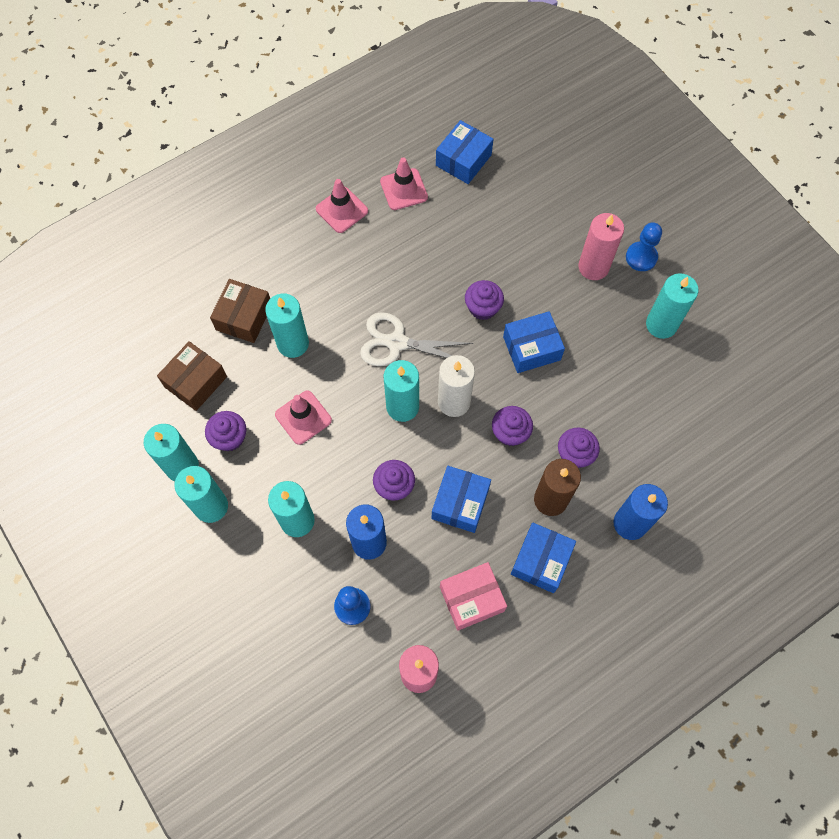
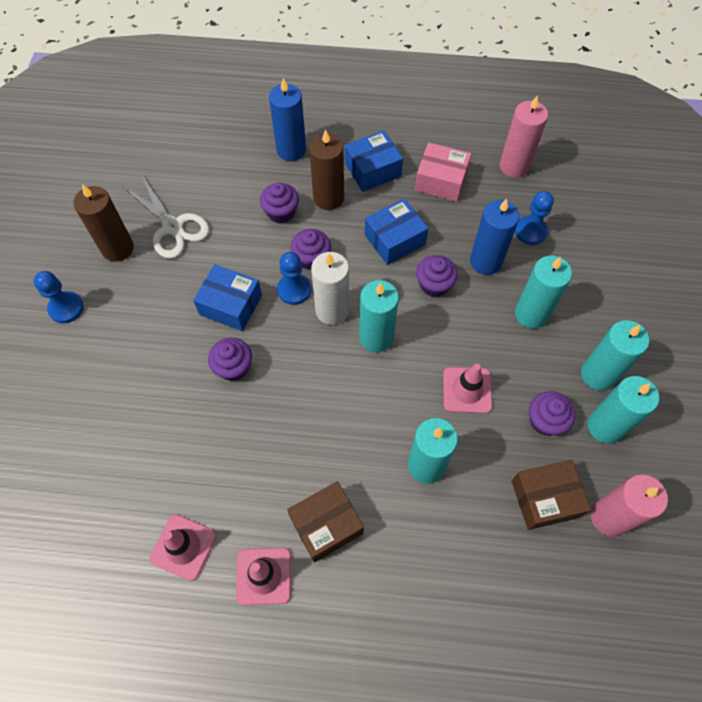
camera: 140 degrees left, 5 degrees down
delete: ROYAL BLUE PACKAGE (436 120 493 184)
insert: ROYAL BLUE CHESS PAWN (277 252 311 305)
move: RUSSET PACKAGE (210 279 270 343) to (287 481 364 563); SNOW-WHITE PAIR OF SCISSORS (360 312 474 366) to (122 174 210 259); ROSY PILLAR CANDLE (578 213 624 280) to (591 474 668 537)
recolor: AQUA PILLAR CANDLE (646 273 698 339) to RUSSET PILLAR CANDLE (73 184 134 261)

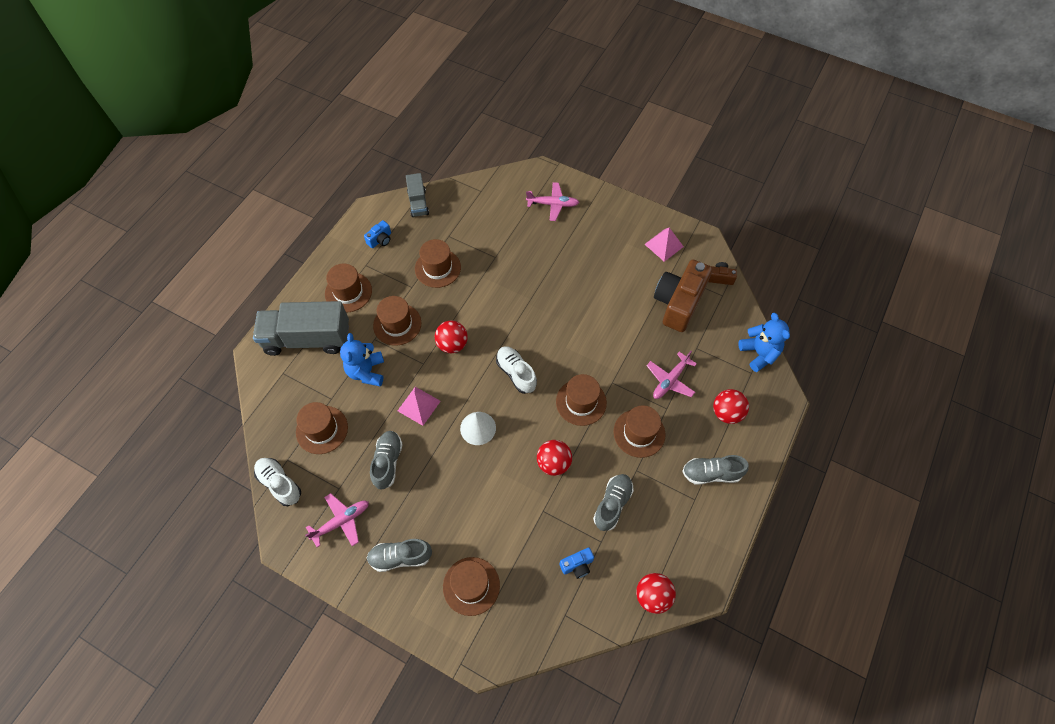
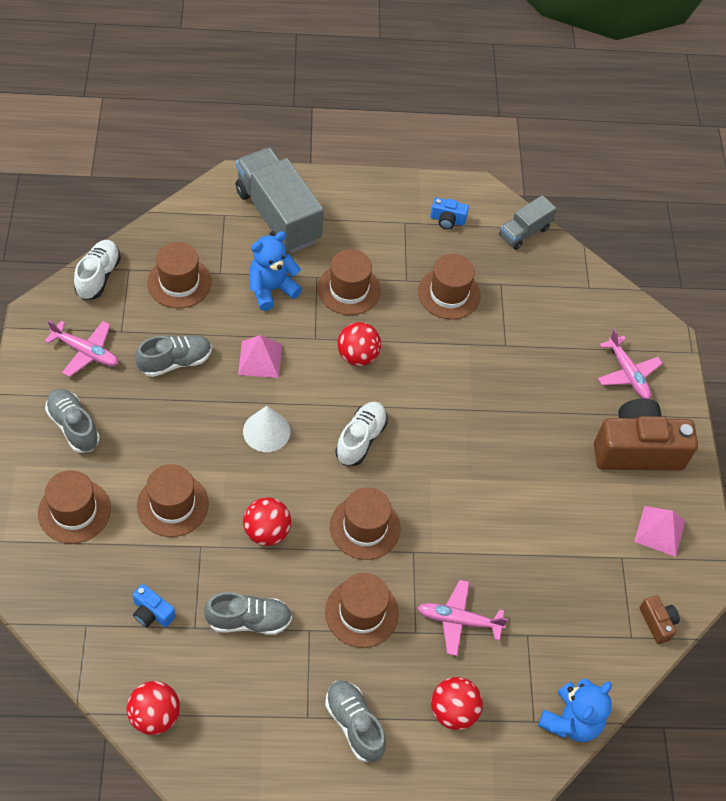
camera: 55 degrees right, 5 degrees down
move: RUSSET TALL HAT (325 263 372 312) to (137 464 209 537); RUSSET COMPACT CAMERA (654 260 712 332) to (594 399 698 470)

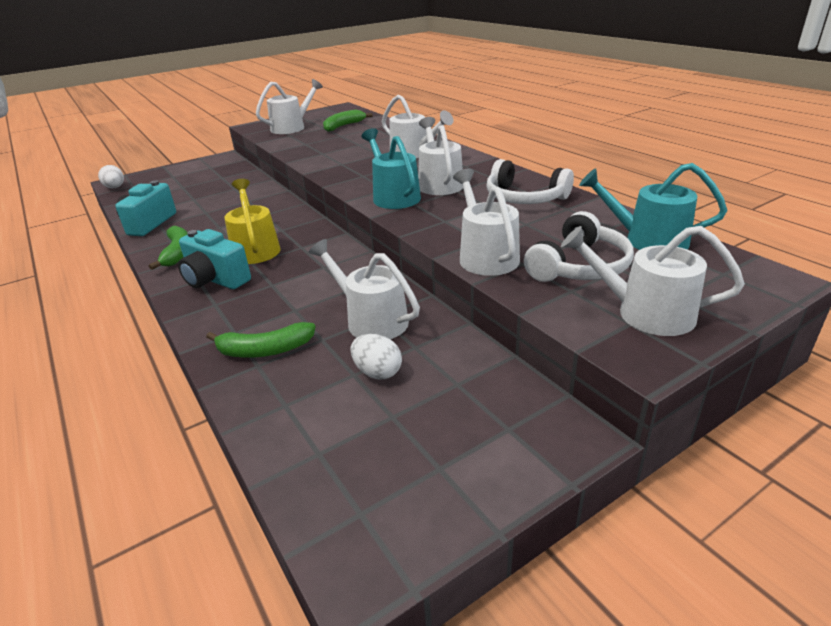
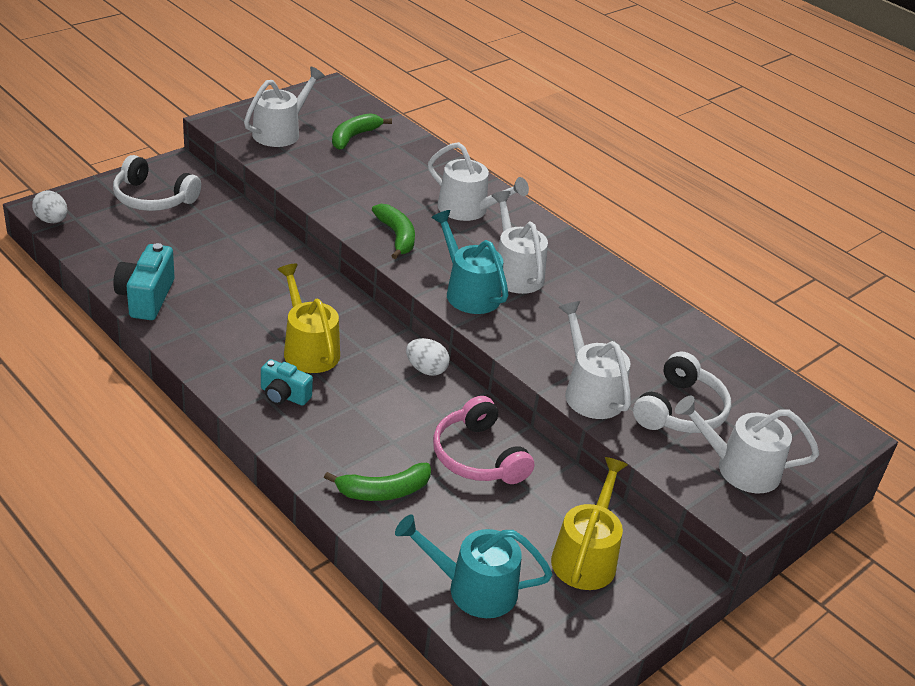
camera: 15 degrees left, 5 degrees up
insert: YELLOW WATERING CAN (551 457 628 590)
move: GREEN BANANA (149 226 188 270) to (372 204 415 259); SNOW-WHITE EGG SHAPE (350 334 402 379) to (406 338 450 376); SNOW-WHITE OVER-EAR HEADPHONES (486 159 574 204) to (113 155 201 211); AQUA WATERING CAN (579 163 727 250) to (395 514 552 618)
replace: SNOW-WHITE WATERING CAN (309 239 420 339) to ROSY OVER-EAR HEADPHONES (433 396 534 484)
resize: AQUA COMPACT CAMERA (178 229 251 289) = (261 359 313 406) x0.64

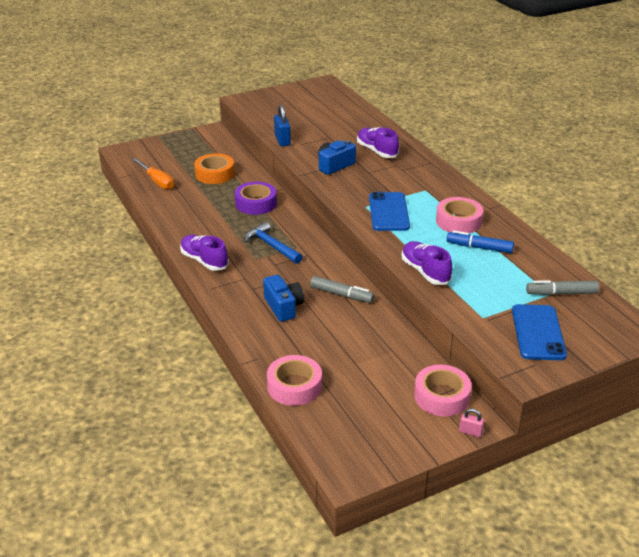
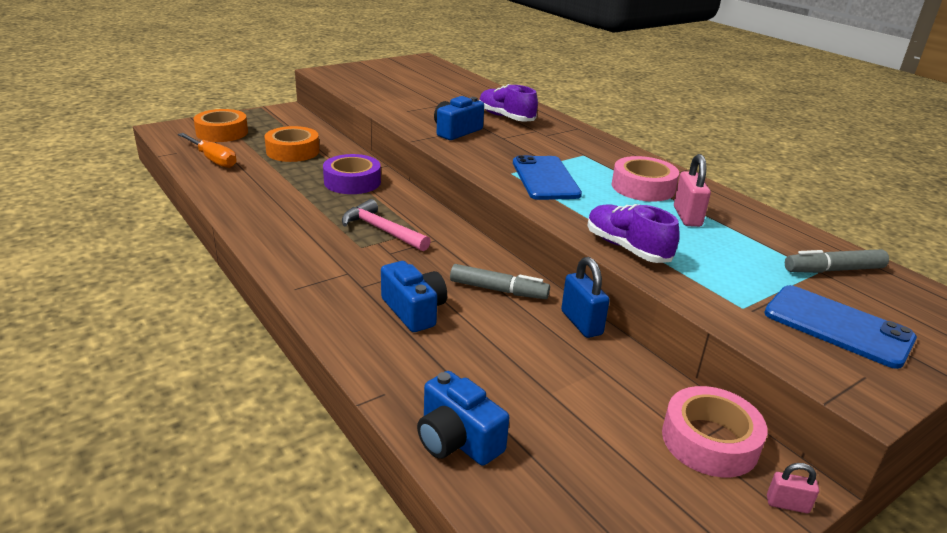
camera: 10 degrees left, 5 degrees down
delete: ROYAL PURPLE SHOE (180 235 229 271)
insert: BRIGHT ORANGE TAPE (193 109 248 142)
move: ROYAL BLUE LOCK (274 105 291 146) to (561 257 610 338)
replace: ROSY TAPE (267 355 322 406) to ROYAL BLUE COMPACT CAMERA (417 371 510 466); ROYAL BLUE MARKER (447 230 514 253) to ROSY LOCK (674 154 711 227)
recolor: ROYAL BLUE HAMMER (244 222 303 264) to ROSY HAMMER (342 199 431 251)
rotate: ROYAL BLUE PHONE (512 304 567 360) = (764 285 917 369) 45 degrees counterclockwise

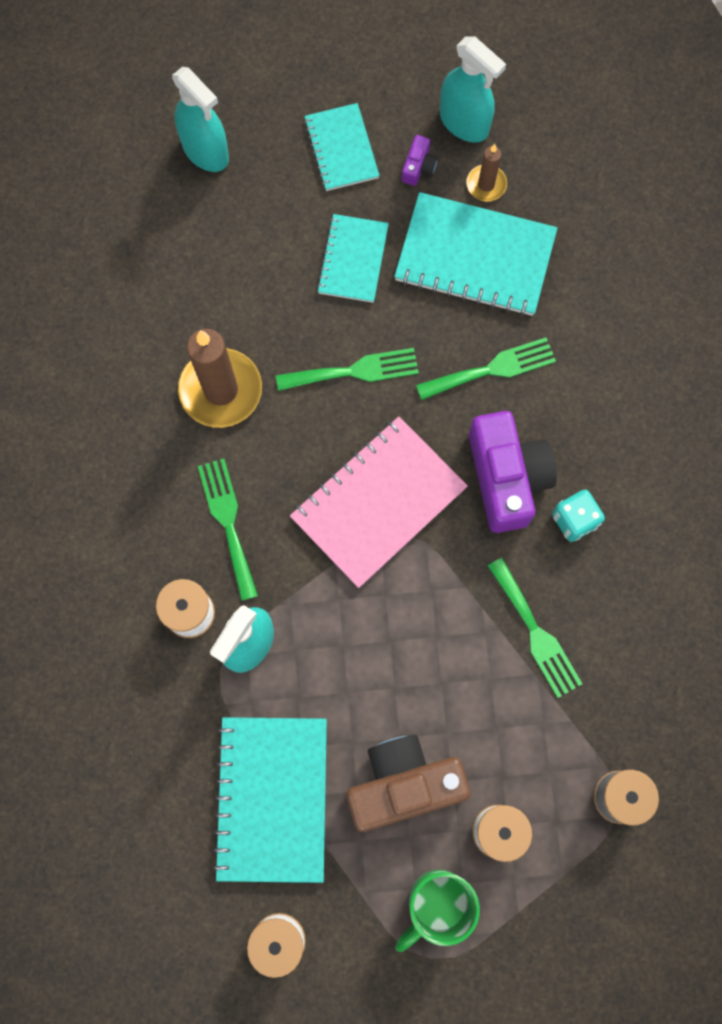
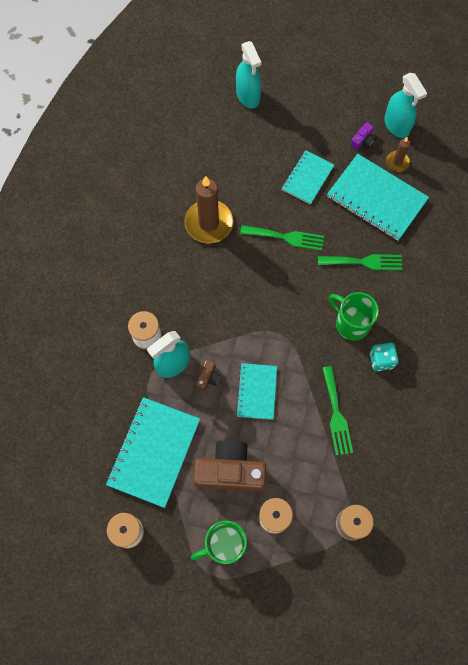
camera: 20 degrees right, 5 degrees down
delete: GREEN FORK (198 459 258 601); ROSY NOTEPAD (290 417 468 588)
insert: RUSSET COMPACT CAMERA (196 359 220 391)
move: AQUA NOTEPAD (304 103 380 191) to (236 363 277 420)
replace: ROYAL PURPLE COMPACT CAMERA (469 411 557 533) to GREEN MUG (329 292 379 341)

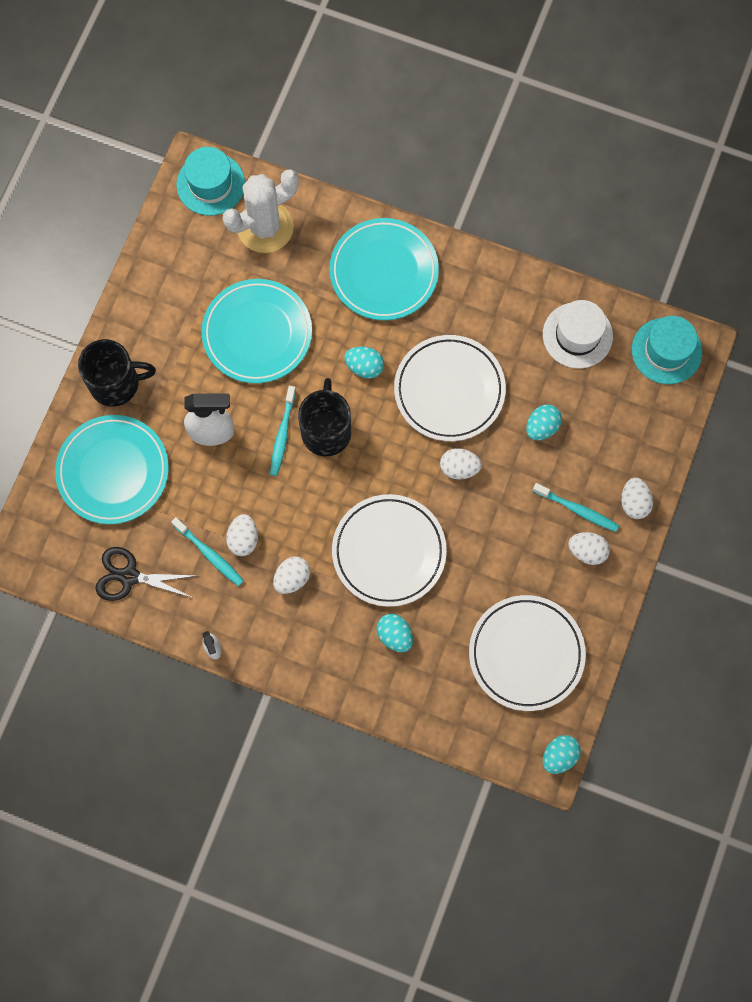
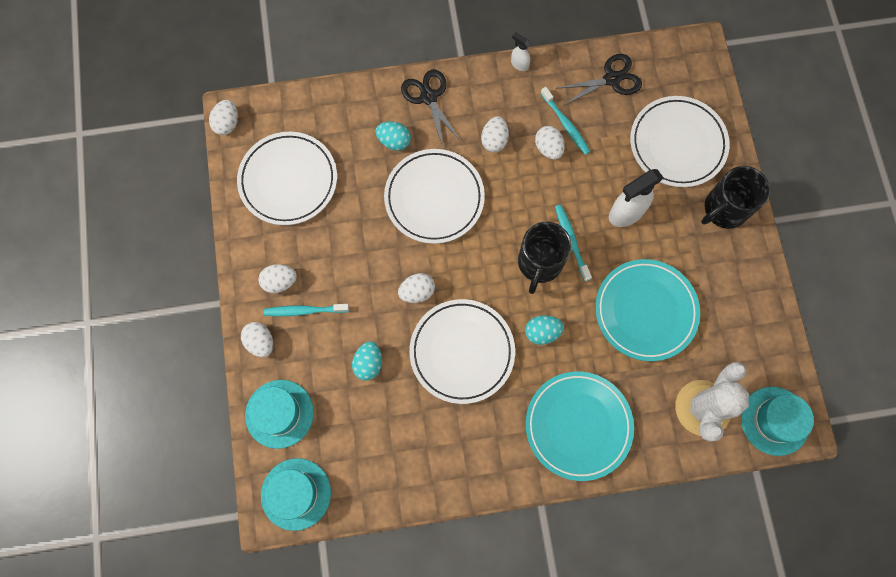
camera: 150 degrees right, 0 degrees up
delete: SNOW-WHITE TALL HAT (543 300 613 369)
insert: AQUA TALL HAT (245 380 314 449); BLACK PAIR OF SCISSORS (401 69 461 147)
recolor: AQUA DINNER PLATE (55 415 169 524) to SNOW-WHITE DINNER PLATE (630 96 730 187); AQUA EGG SHAPE (543 735 581 774) to SNOW-WHITE EGG SHAPE (209 100 238 135)
rotate: AQUA TOOTH BRUSH (171 517 244 586) = (540 87 591 155) 135 degrees counterclockwise; BLACK MUG (298 378 351 456) = (518 222 572 294) 45 degrees clockwise

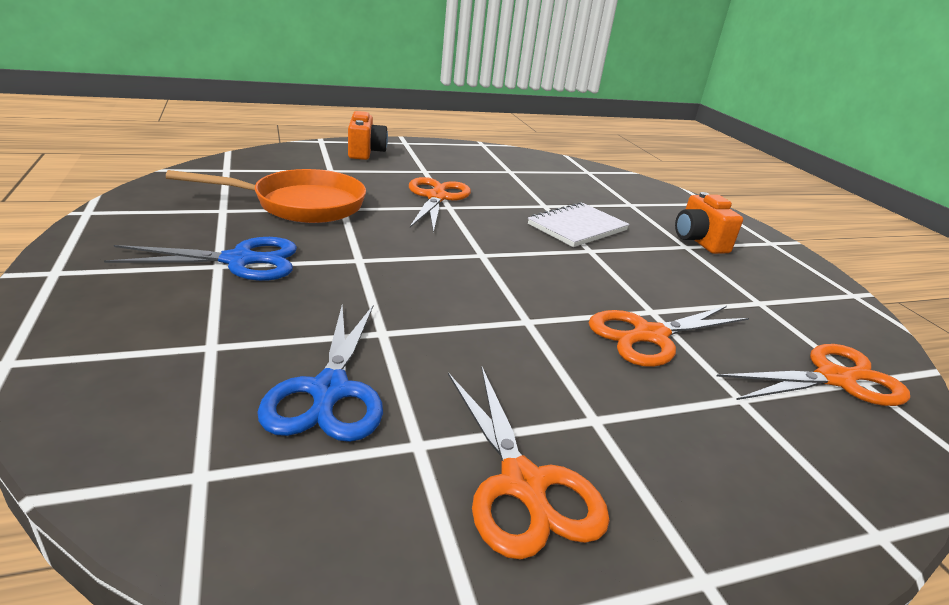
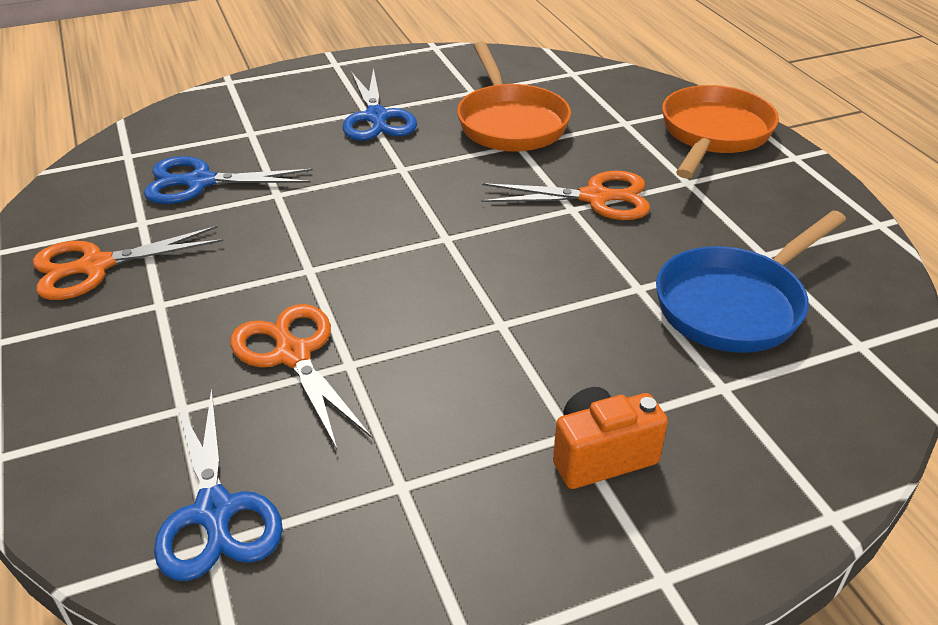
camera: 90 degrees right, 10 degrees up
delete: SNOW-WHITE NOTEPAD (528 202 629 247)
insert: ROYAL BLUE FRYING PAN (656 210 846 353)
replace: BRIGHT ORANGE COMPACT CAMERA (348 111 388 160) to BRIGHT ORANGE FRYING PAN (662 85 779 179)
recolor: BRIGHT ORANGE PAIR OF SCISSORS (717 344 910 406) to ROYAL BLUE PAIR OF SCISSORS (154 388 283 581)

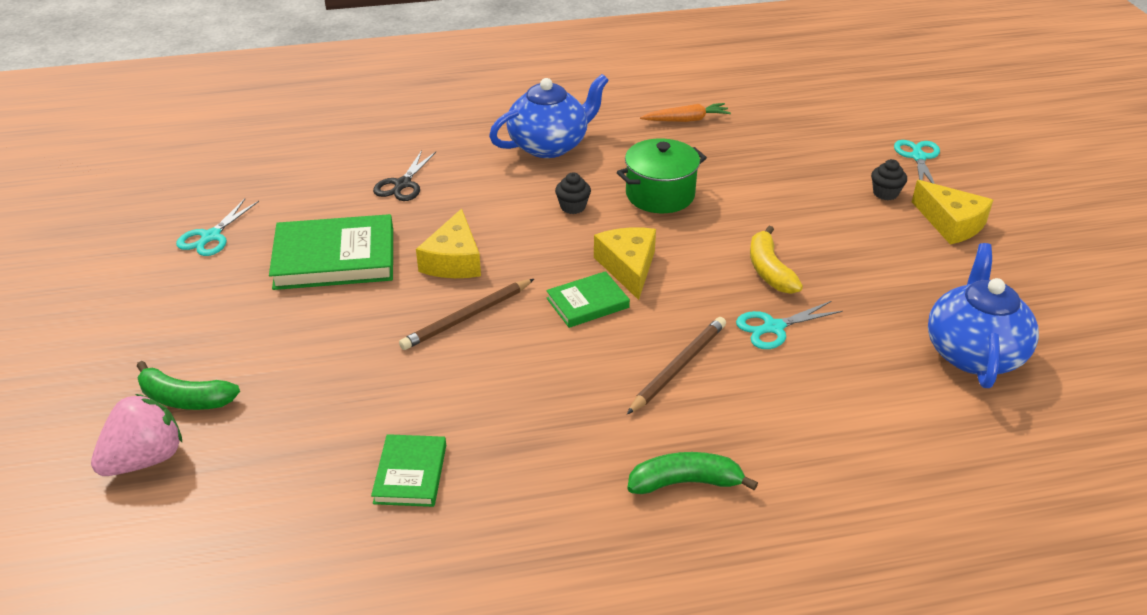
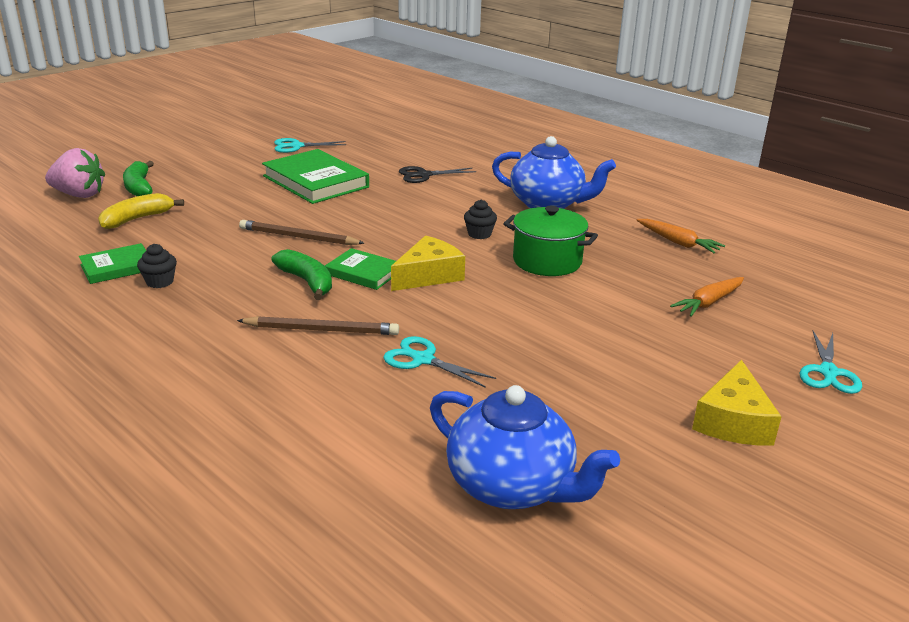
camera: 55 degrees right, 10 degrees down
delete: YELLOW CHEESE WEDGE (416 209 481 278)
insert: BRIGHT ORANGE ROOT VEGETABLE (670 277 744 317)
move: GREEN BANANA (627 452 758 494) to (271 249 332 300); YELLOW BANANA (750 226 803 294) to (98 193 184 229); BLACK FAIRY CAKE (871 159 907 200) to (137 244 177 288)
rotate: AQUA PAIR OF SCISSORS (894 140 940 184) = (799 331 862 394) 135 degrees clockwise; ROYAL BLUE CHINA TEAPOT (928 243 1039 388) = (430 385 620 509) 60 degrees clockwise

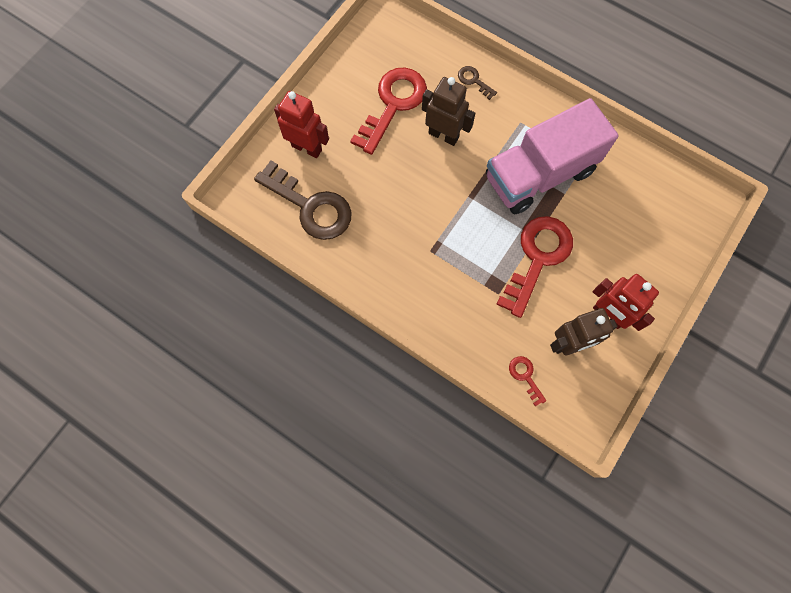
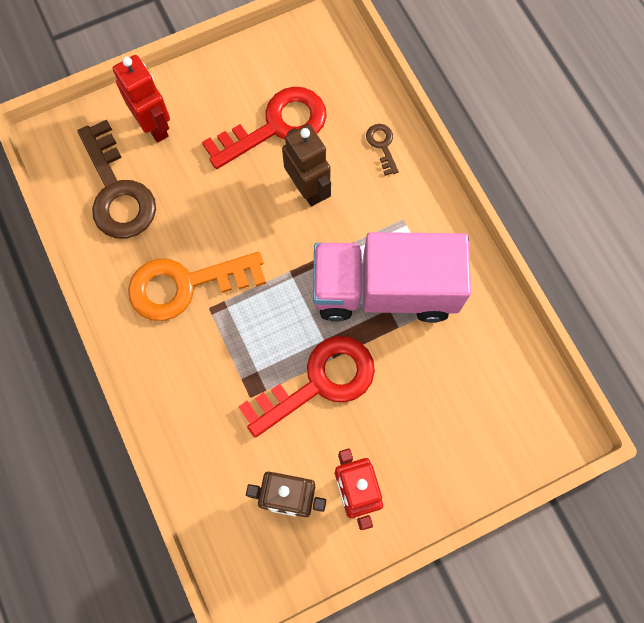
camera: 30 degrees right, 0 degrees up
delete: CRIMSON DOOR KEY (509 356 546 406)
insert: BRIGHT ORANGE DOOR KEY (128 252 266 321)

